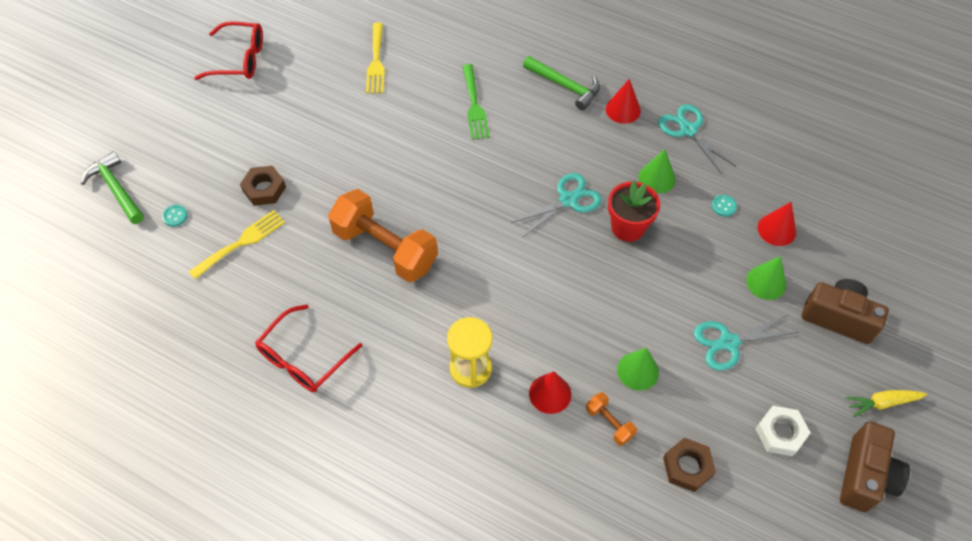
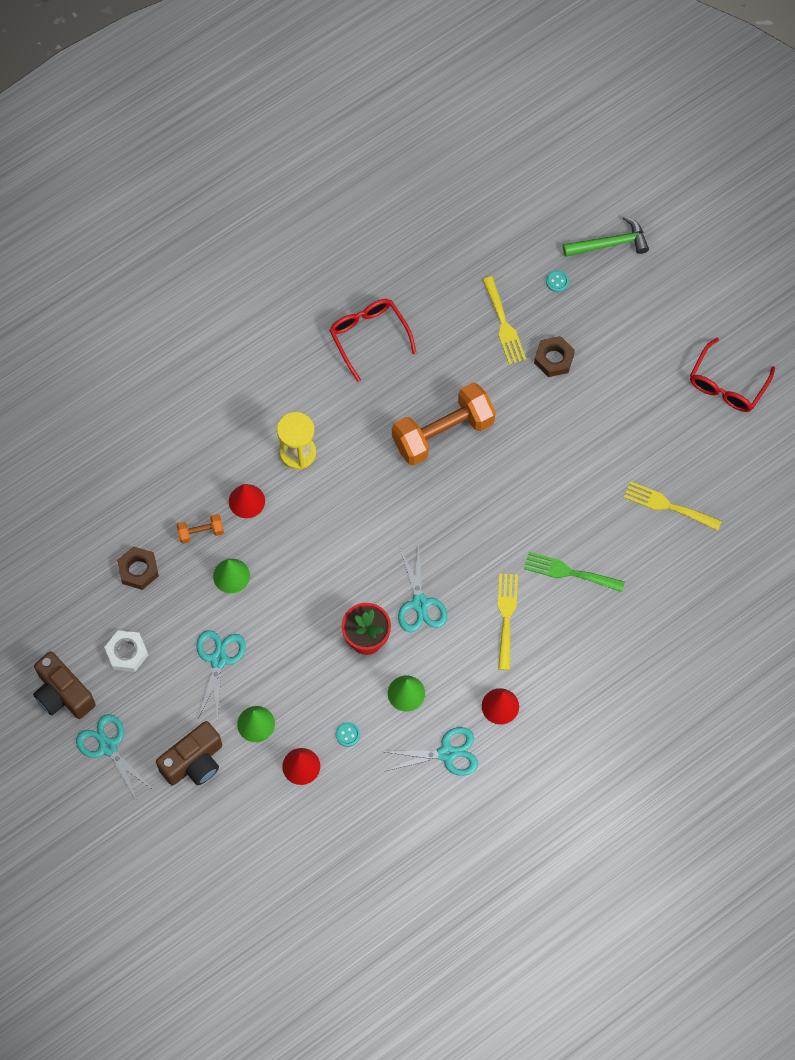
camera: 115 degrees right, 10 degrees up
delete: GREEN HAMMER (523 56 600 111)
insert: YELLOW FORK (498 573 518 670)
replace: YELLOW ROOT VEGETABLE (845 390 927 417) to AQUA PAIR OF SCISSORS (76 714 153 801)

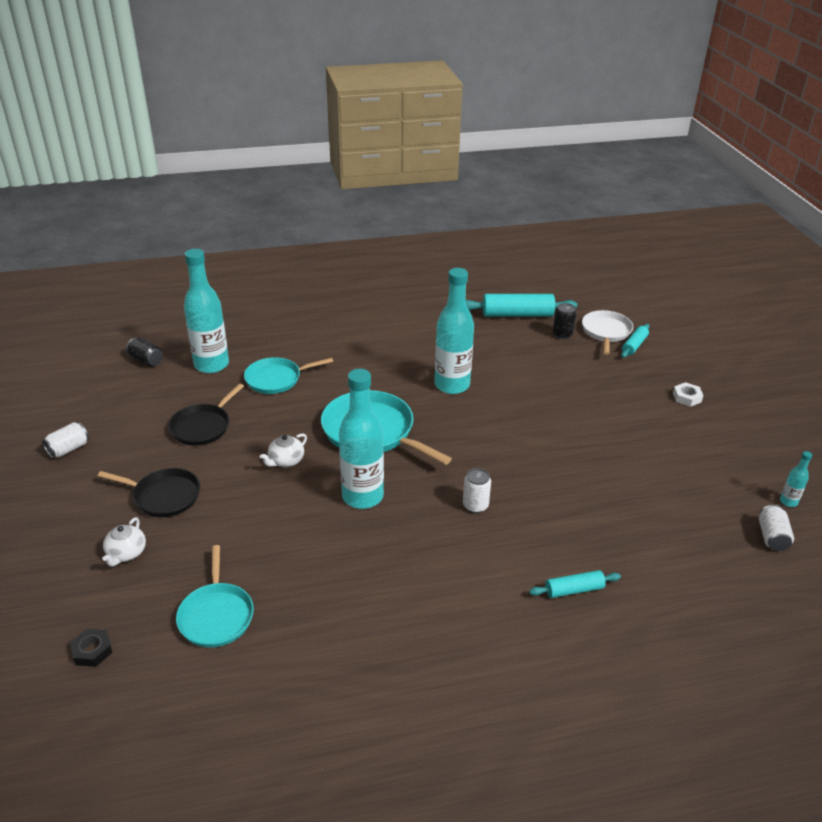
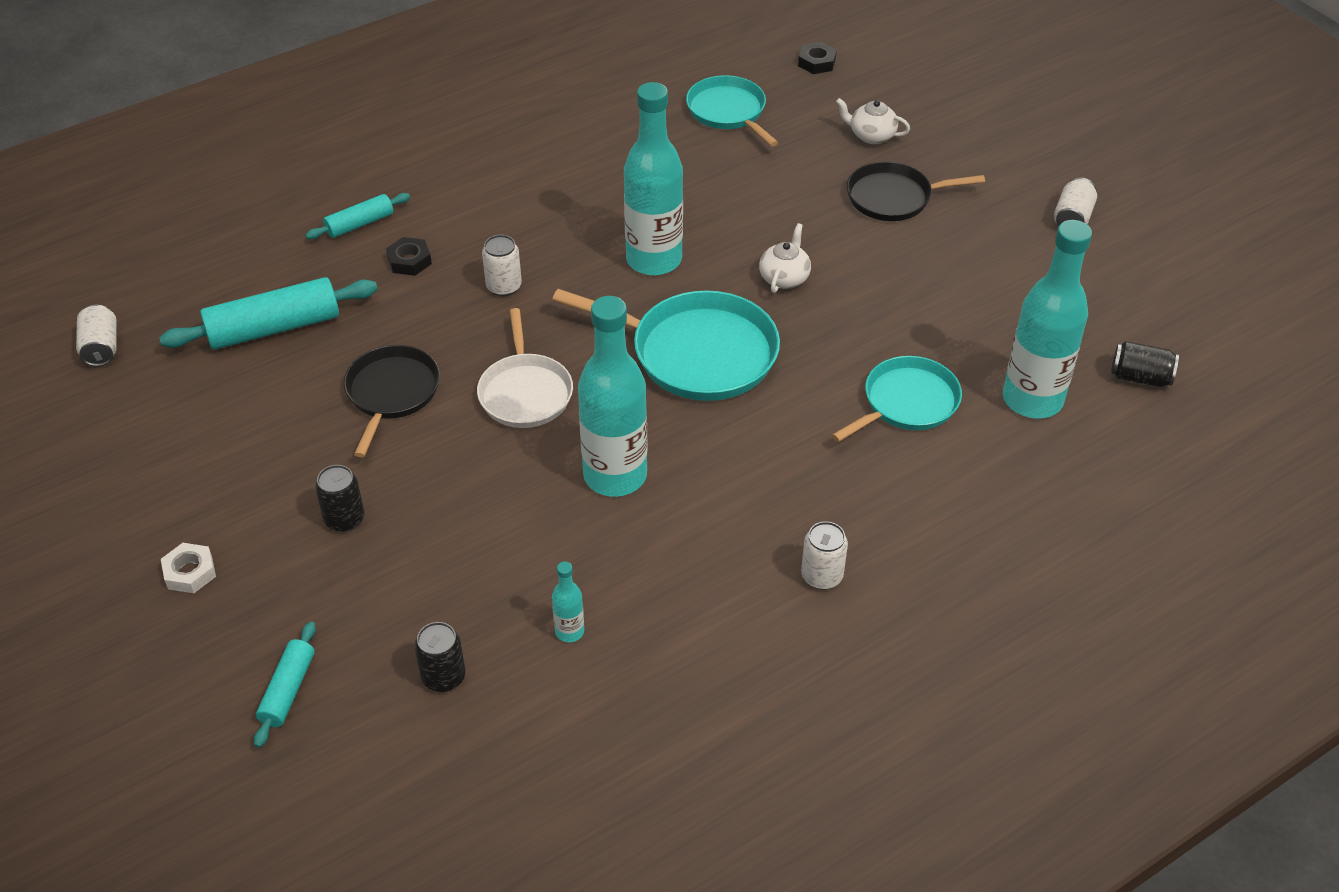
camera: 160 degrees right, 10 degrees up
insert: BLACK CAN (315 465 365 532); BLACK HEXAGON NUT (386 237 432 276); SNOW-WHITE CAN (801 521 848 590)
move: BLACK FRYING PAN (168 384 244 446) to (344 345 440 457); AQUA PASTRY ROLLER (466 294 577 317) to (159 277 378 350); SNOW-WHITE FRYING PAN (582 310 633 355) to (477 308 573 428); AQUA FLASK (780 451 812 507) to (552 561 584 642)
rotate: SNOW-WHITE CHINA TEAPOT (102 517 146 567) = (836 98 910 144) 60 degrees counterclockwise

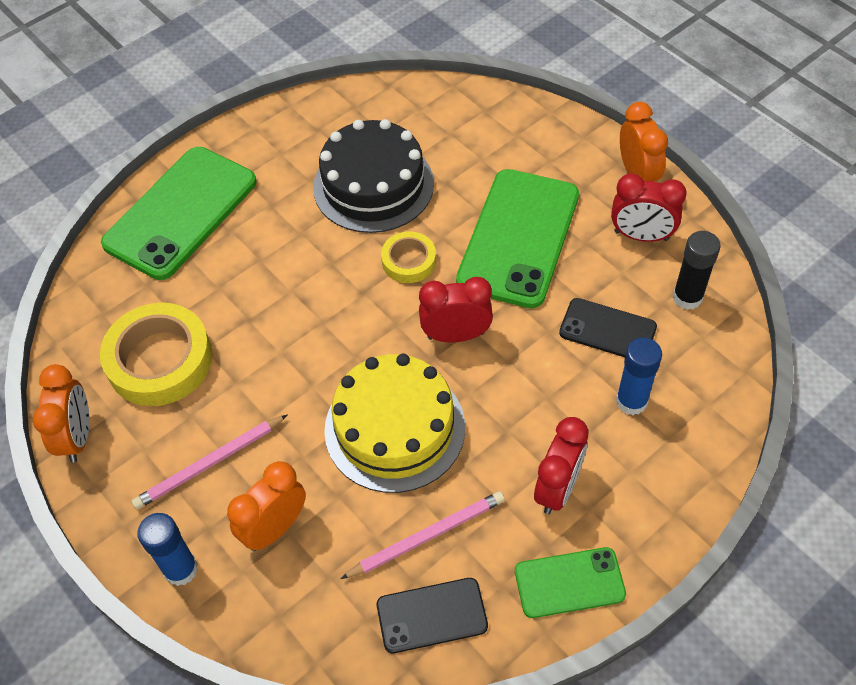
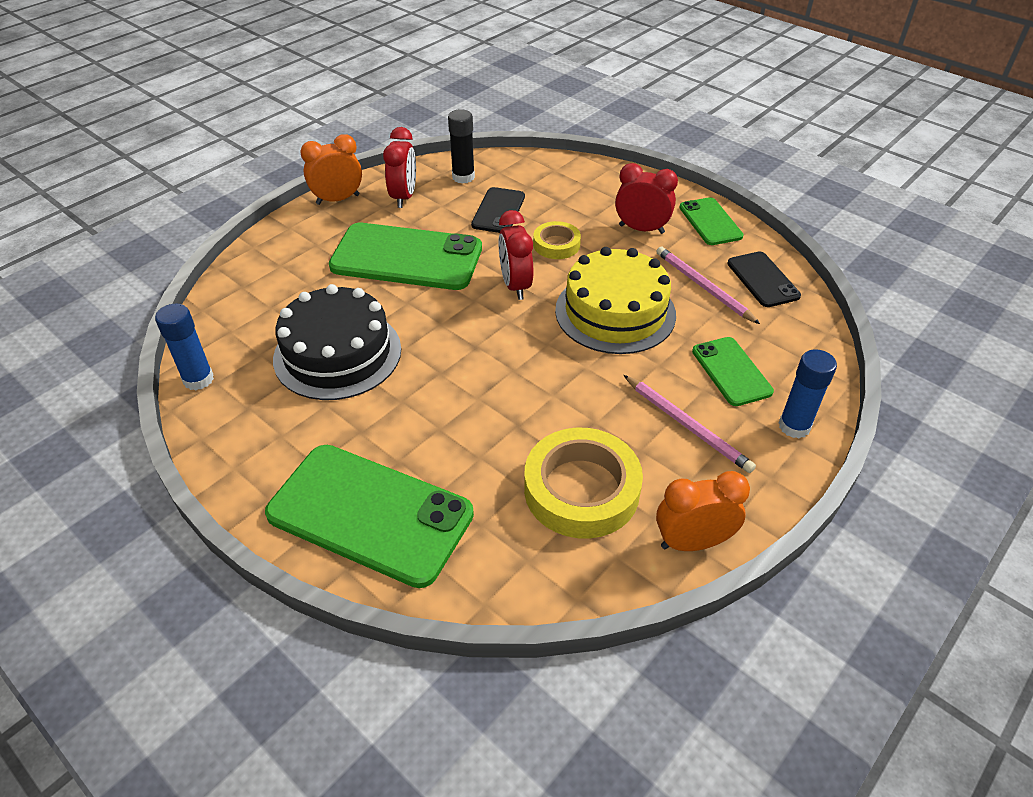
camera: 100 degrees left, 10 degrees down
move: YELLOW TAPE (381 231 436 283) to (533 221 581 259); ROYAL BLUE GLUE (616 338 662 415) to (155 304 214 390)
replace: BRIGHT ORANGE ALARM CLOCK (227 461 306 551) to GREEN PHONE (692 337 774 406)

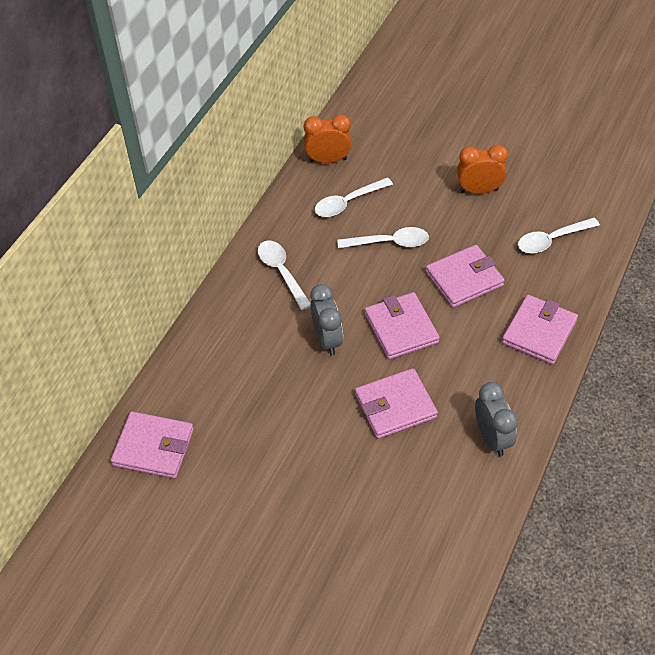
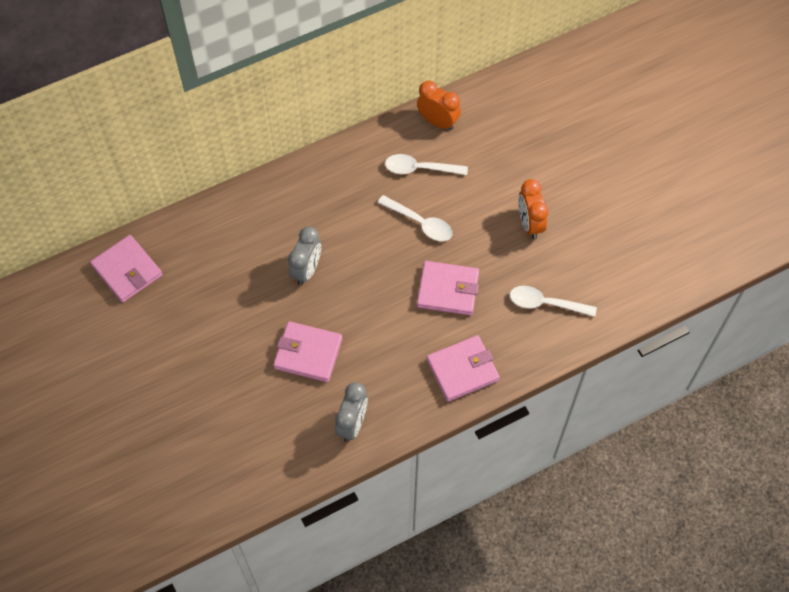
camera: 35 degrees right, 10 degrees up
delete: SNOW-WHITE SPOON (258 240 311 310); ROSY BILLFOLD (365 292 440 360)
rotate: BRIGHT ORANGE ALARM CLOCK (457 144 508 194) = (518 179 548 239) 135 degrees counterclockwise

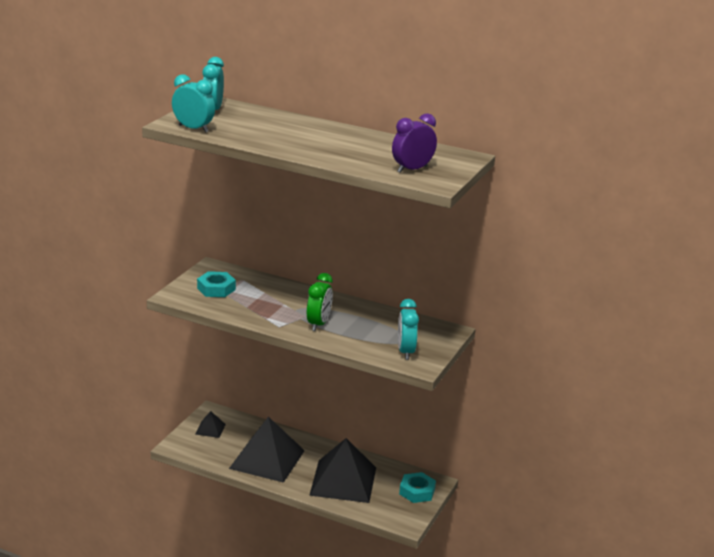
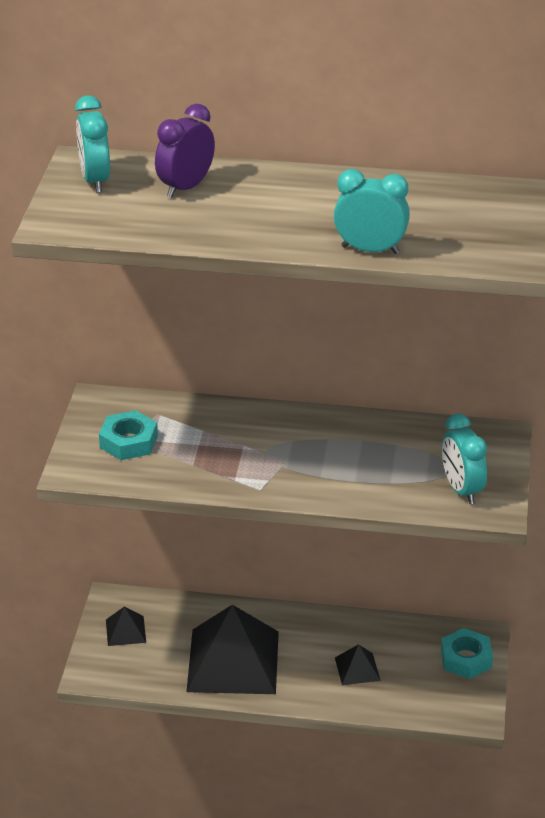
camera: 15 degrees left, 10 degrees up
delete: GREEN ALARM CLOCK (307 273 333 331)
move: AQUA ALARM CLOCK (172 74 215 132) to (334 169 410 254); ROYAL PURPLE ALARM CLOCK (392 113 437 173) to (155 104 215 198)
resize: BLACK PYRAMID (309 438 376 503) = (335 644 381 685) x0.44

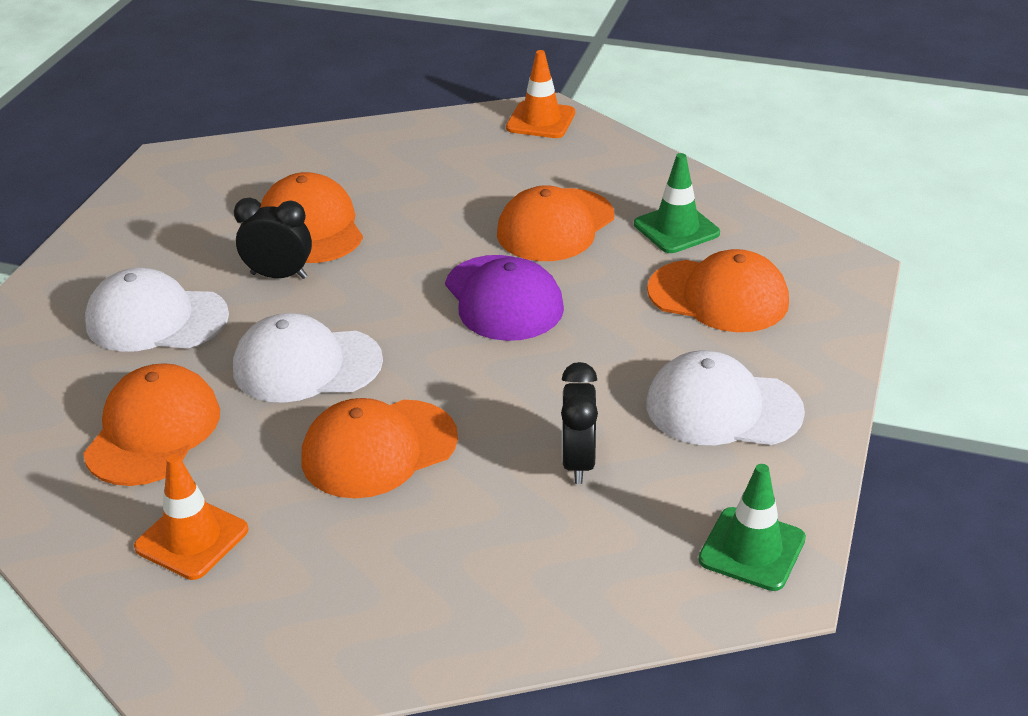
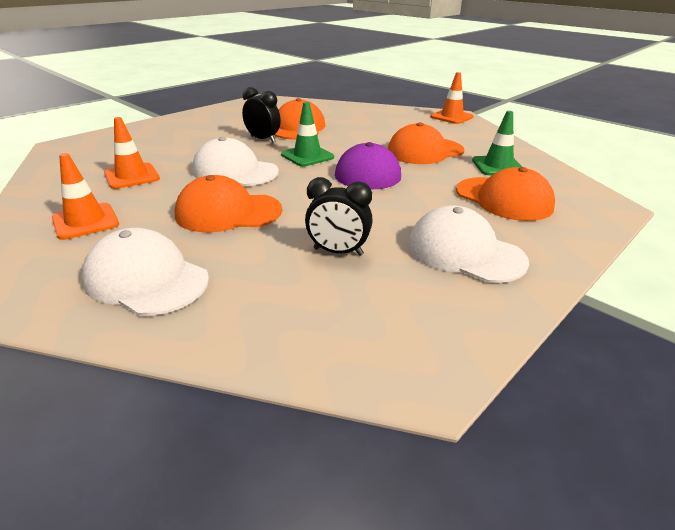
camera: 25 degrees right, 5 degrees down
move: SNOW-WHITE PEAKED CAP (85 268 229 352) to (81 228 209 316); GREEN TRAFFIC CONE (698 464 806 591) to (281 102 334 167)
replace: BRIGHT ORANGE PEAKED CAP (83 363 220 486) to BRIGHT ORANGE TRAFFIC CONE (104 117 160 189)
rotate: BLACK ALARM CLOCK (561 362 598 484) = (305 177 373 256) 105 degrees counterclockwise

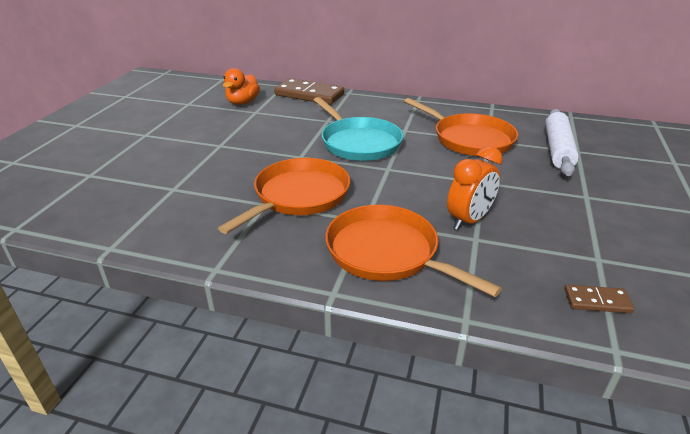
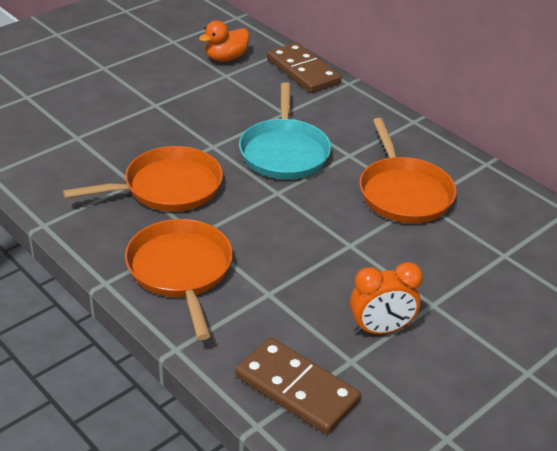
camera: 30 degrees right, 5 degrees up
delete: SNOW-WHITE PASTRY ROLLER (545 109 579 176)
move: BRIGHT ORANGE ALARM CLOCK (447 146 503 230) to (350 262 423 334)
resize: RUSSET DOMINO PIECE (565 285 634 313) = (236 337 361 435) x2.05

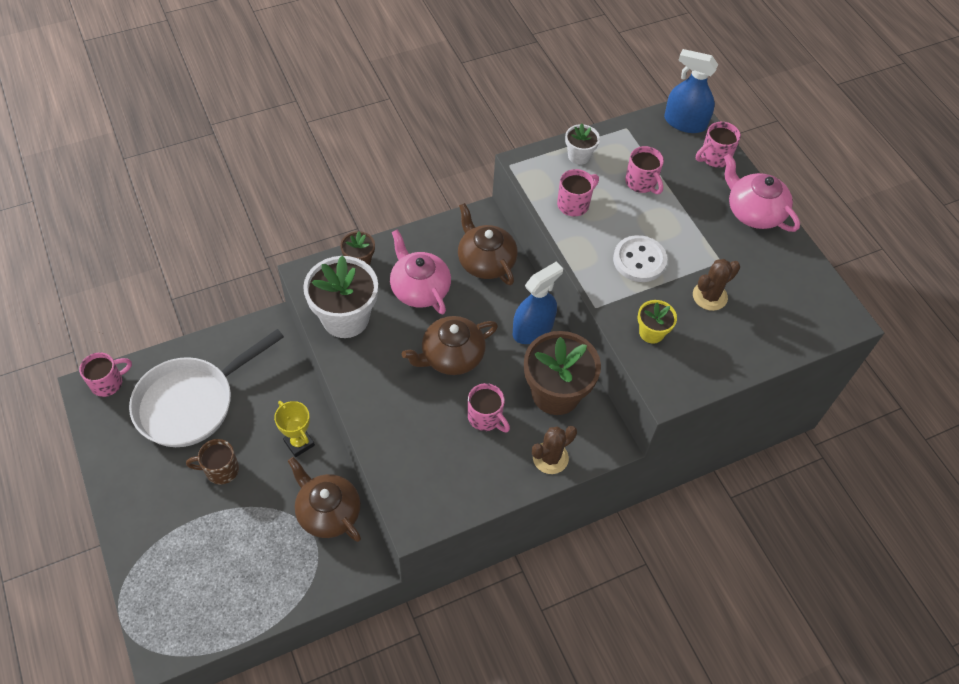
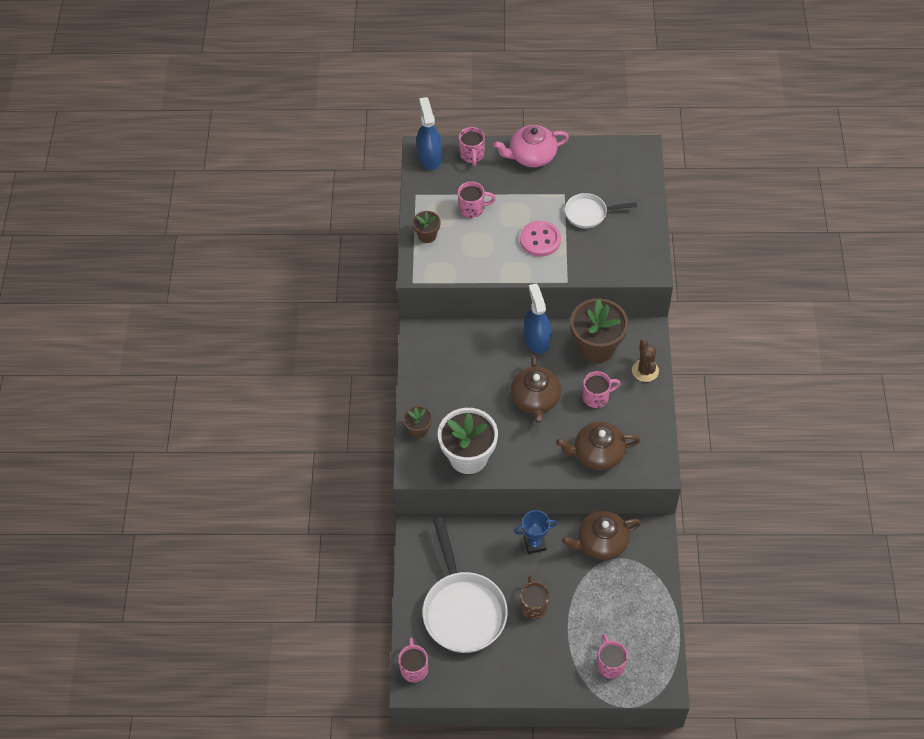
camera: 60 degrees left, 0 degrees up
delete: ROSY CHINA TEAPOT (390 229 451 314); YELLOW FLOWER POT (638 300 677 344)
move: RUSSET CHINA TEAPOT (458 203 518 285) to (556 421 641 470); ROSY MUG (557 169 599 217) to (597 634 628 679)
replace: RUSSET CACTUS (693 259 740 311) to SNOW-WHITE FRYING PAN (565 193 637 228)
recolor: YELLOW PRIZE CUP (274 401 315 457) to ROYAL BLUE PRIZE CUP (514 510 558 554); SNOW-WHITE FLOWER POT (565 123 600 165) to RUSSET FLOWER POT (412 211 441 243); SNOW-WHITE SHIRT BUTTON (613 235 667 282) to ROSY SHIRT BUTTON (520 221 561 257)
rotate: RUSSET MUG (186 439 239 485) = (520 575 549 619) 150 degrees clockwise; ROYAL BLUE SPRAYER (664 49 718 133) = (417 97 442 170) 120 degrees clockwise

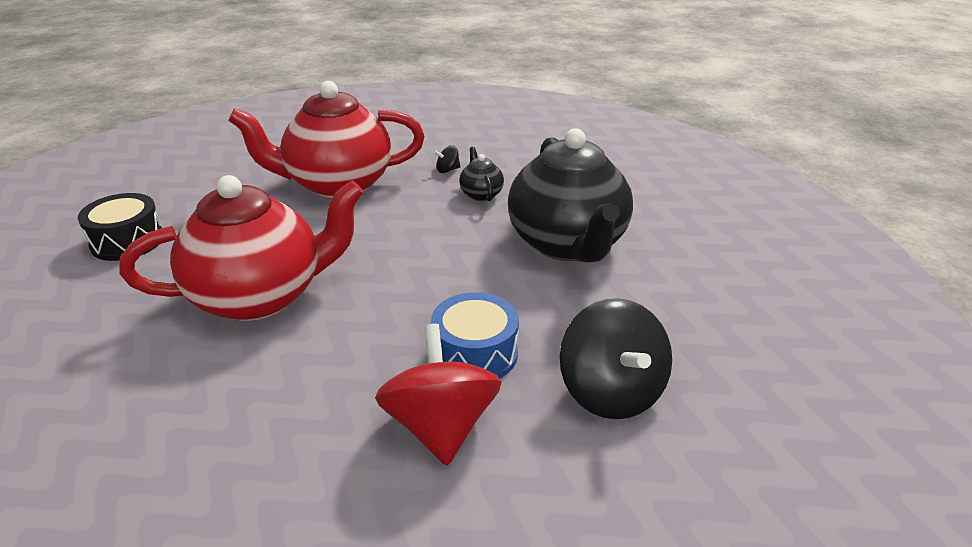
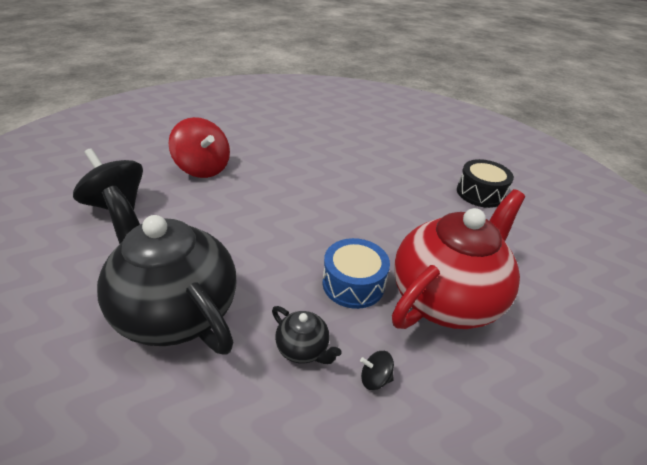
camera: 145 degrees right, 5 degrees up
delete: CRIMSON CHINA TEAPOT (119 175 364 321)
move: ROYAL BLUE SNARE DRUM (431 292 519 379) to (323 238 390 309)
rotate: BLACK WHIRLIGIG (434 145 461 173) = (360 351 394 390) 120 degrees counterclockwise

